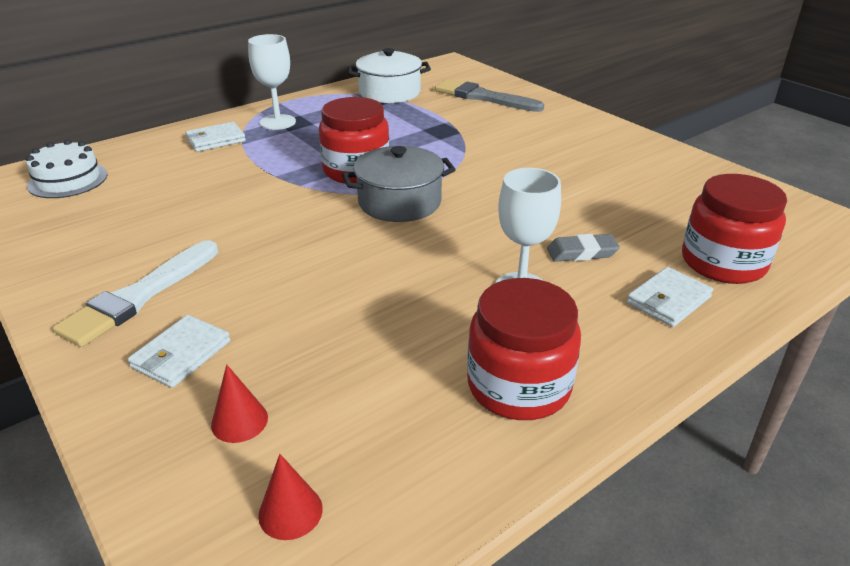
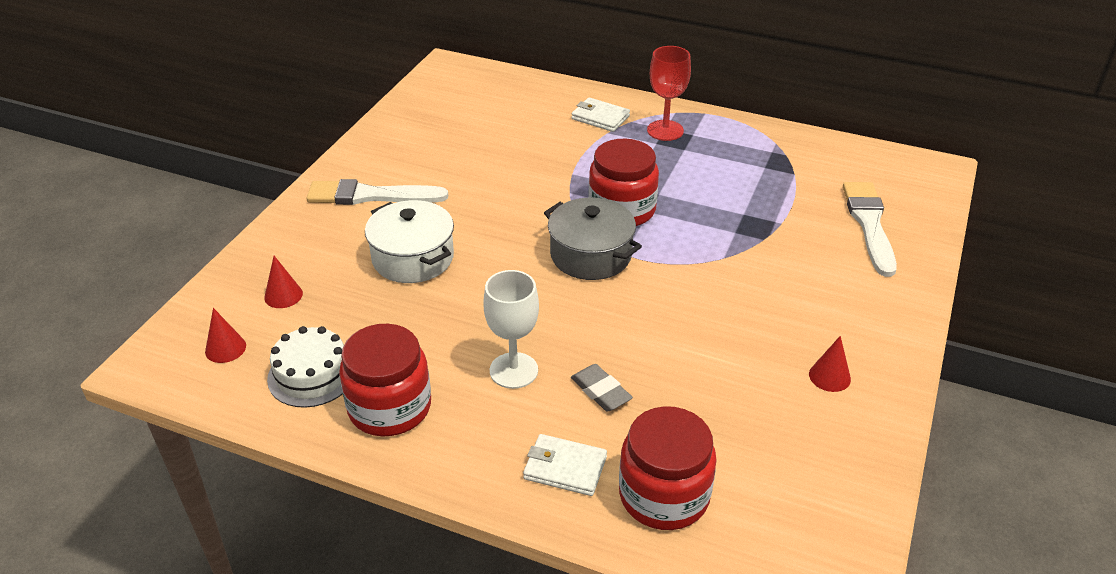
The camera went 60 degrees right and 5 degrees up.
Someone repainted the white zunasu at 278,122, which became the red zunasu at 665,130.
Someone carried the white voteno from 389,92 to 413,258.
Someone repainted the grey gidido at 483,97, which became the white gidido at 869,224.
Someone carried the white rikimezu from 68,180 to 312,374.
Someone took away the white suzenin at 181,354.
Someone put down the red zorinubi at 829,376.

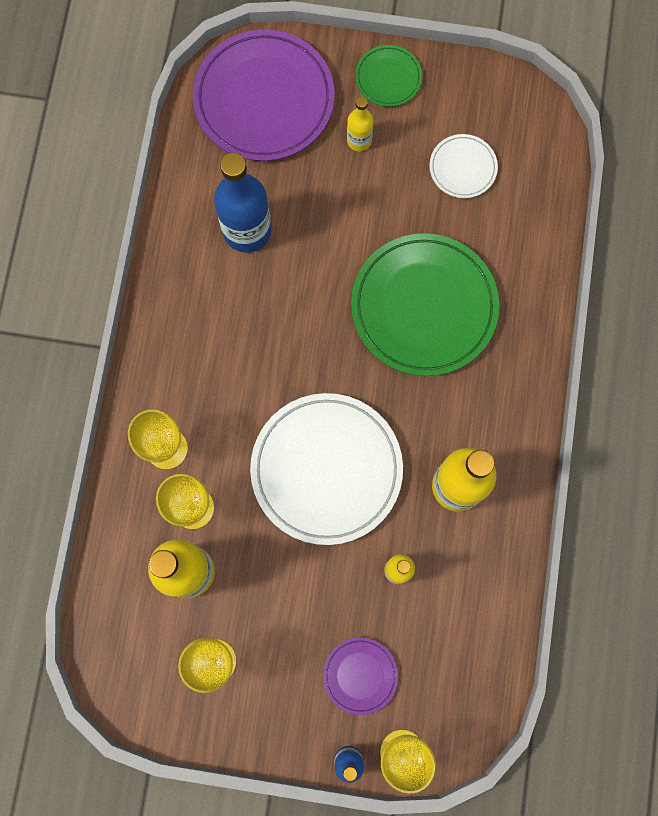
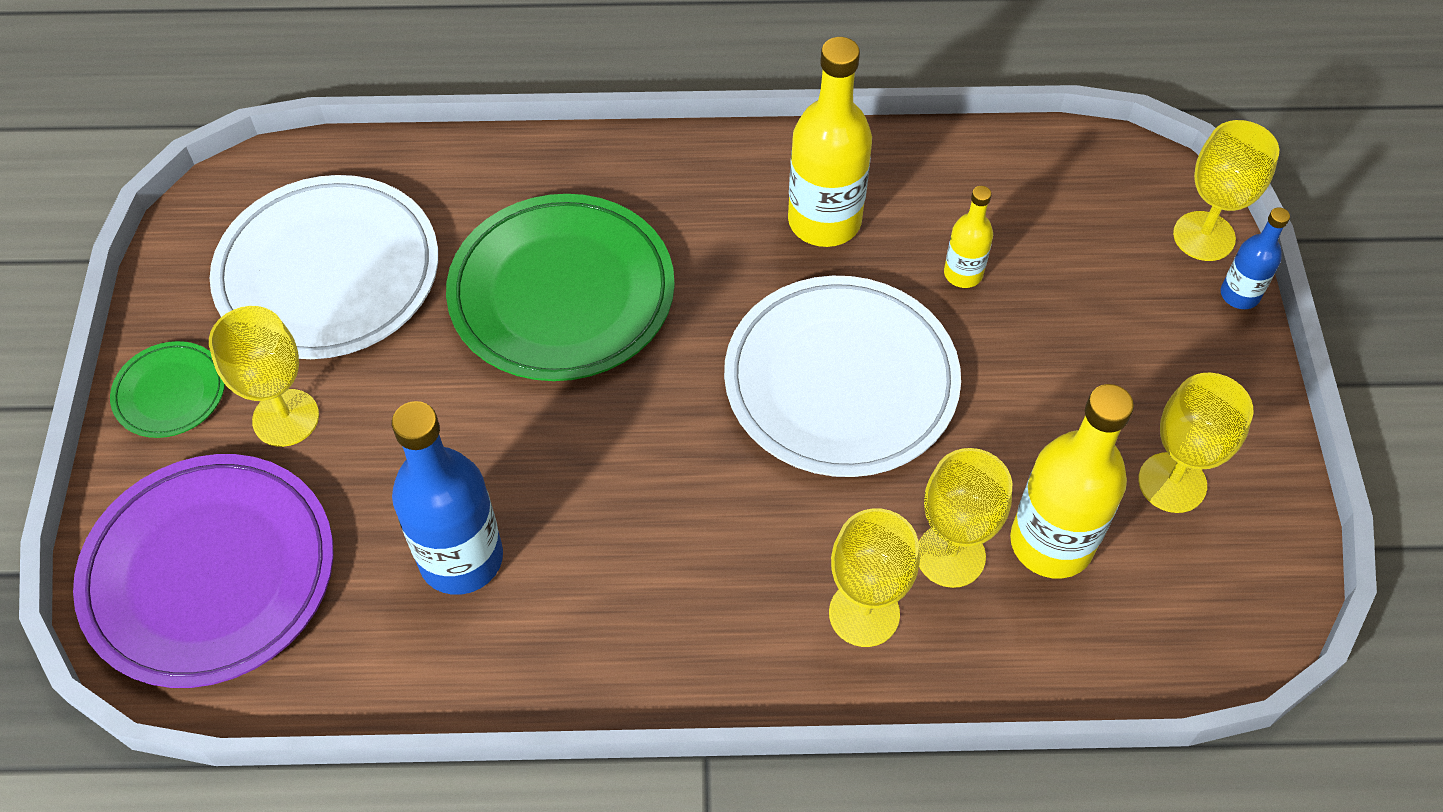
The camera went 100 degrees left and 20 degrees down.
Someone swapped the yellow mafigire at 359,140 for the yellow zunasu at 286,418.
Someone scaled the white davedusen at 462,168 by 2.10.
Someone took away the purple davedusen at 360,675.

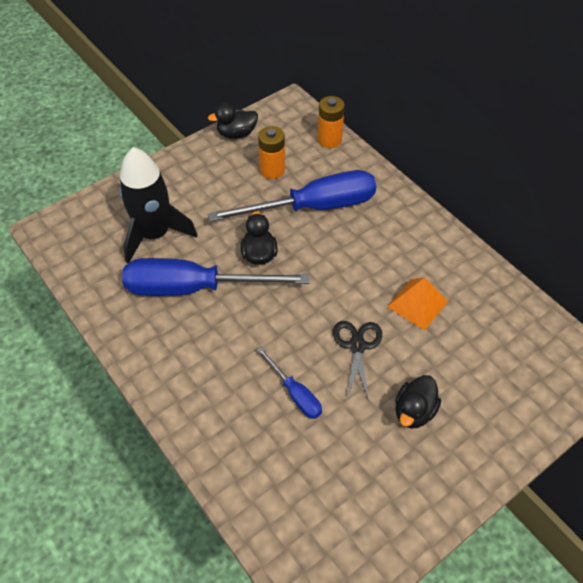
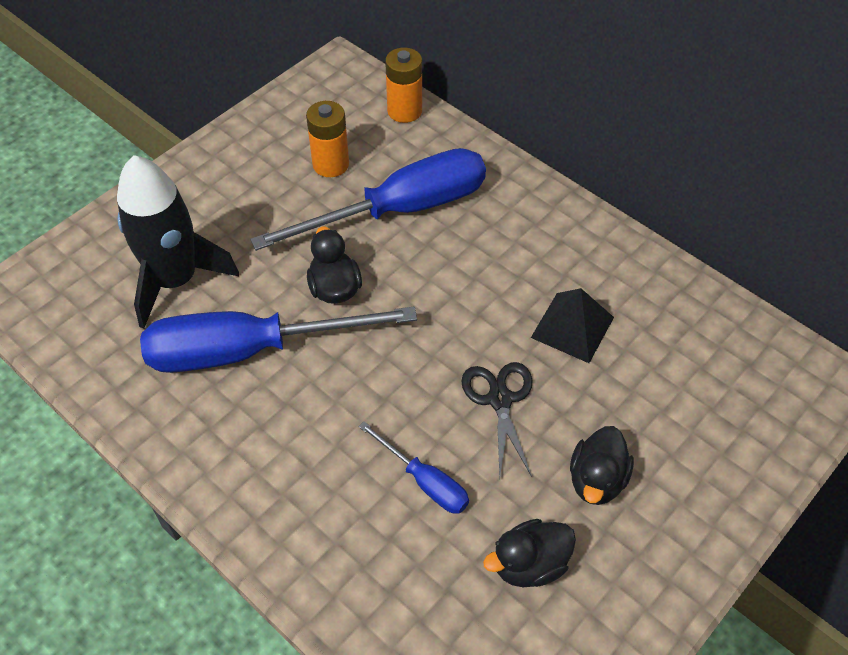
The camera went 10 degrees left and 0 degrees up.
Someone carried the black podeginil from 236,134 to 529,564.
Someone repainted the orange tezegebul at 417,304, which became the black tezegebul at 572,327.

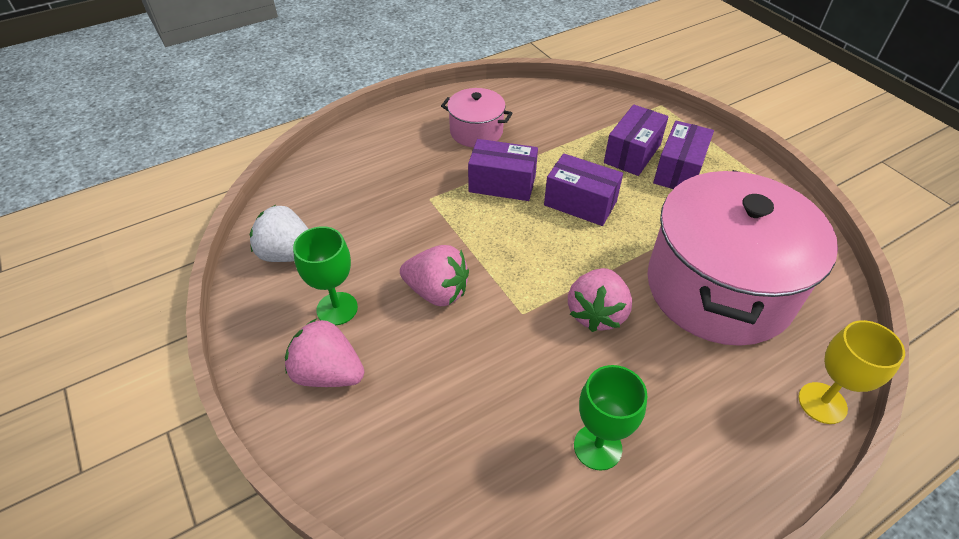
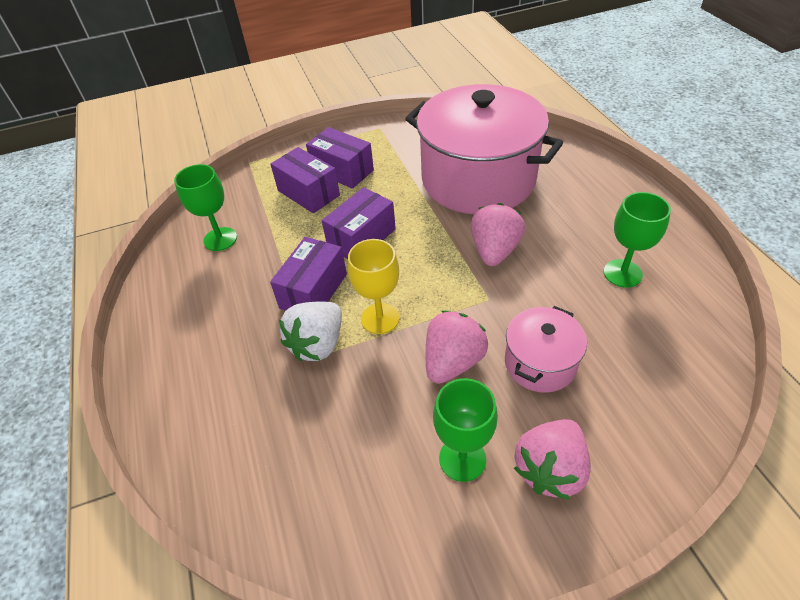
The camera went 75 degrees left and 0 degrees up.
Someone carried the pink voteno from 476,132 to 540,363.
Someone carried the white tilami from 288,254 to 318,344.
Someone rotated the pink tilami at 596,313 by 105 degrees counterclockwise.
Someone carried the yellow zunasu from 822,403 to 380,318.
Someone put down the green zunasu at 220,239.

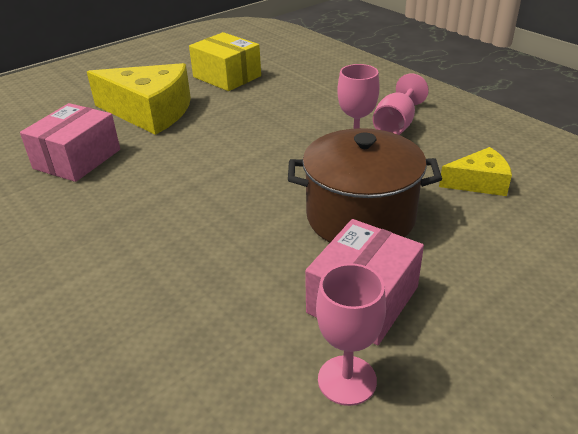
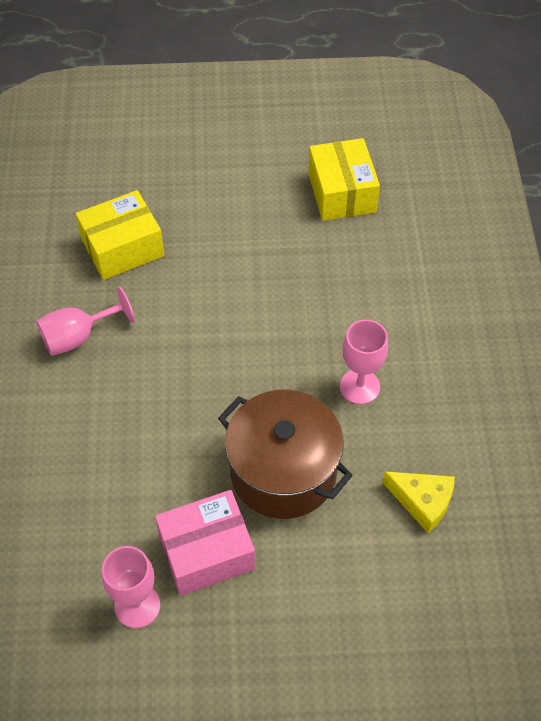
The camera went 35 degrees right and 20 degrees up.
Someone took away the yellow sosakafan at 150,112.
Someone carried the pink zunasu from 396,124 to 78,337.
Someone repainted the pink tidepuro at 77,159, which became the yellow tidepuro at 123,248.

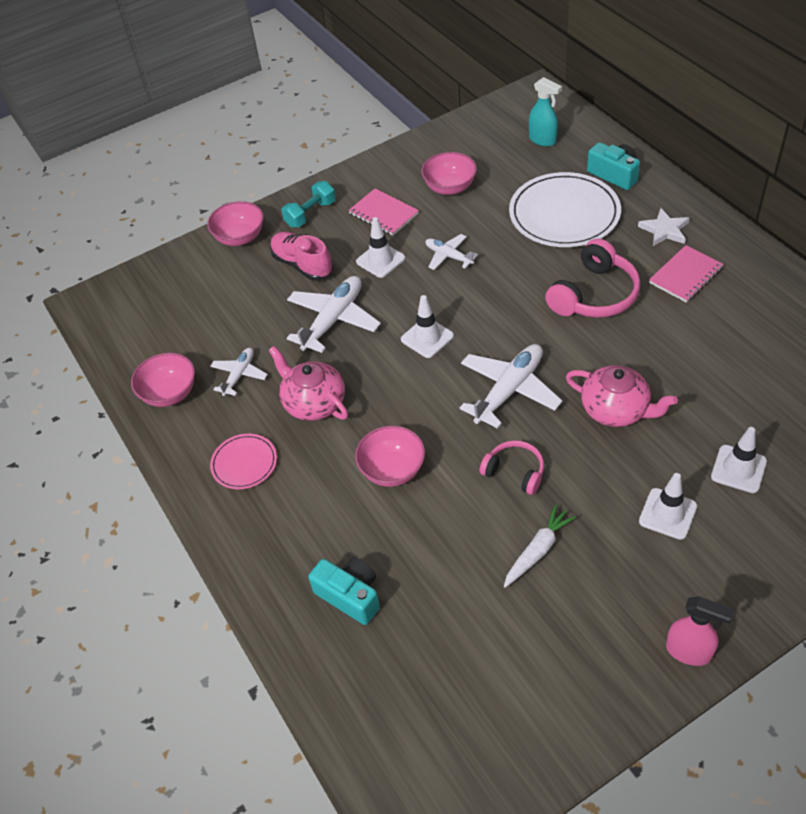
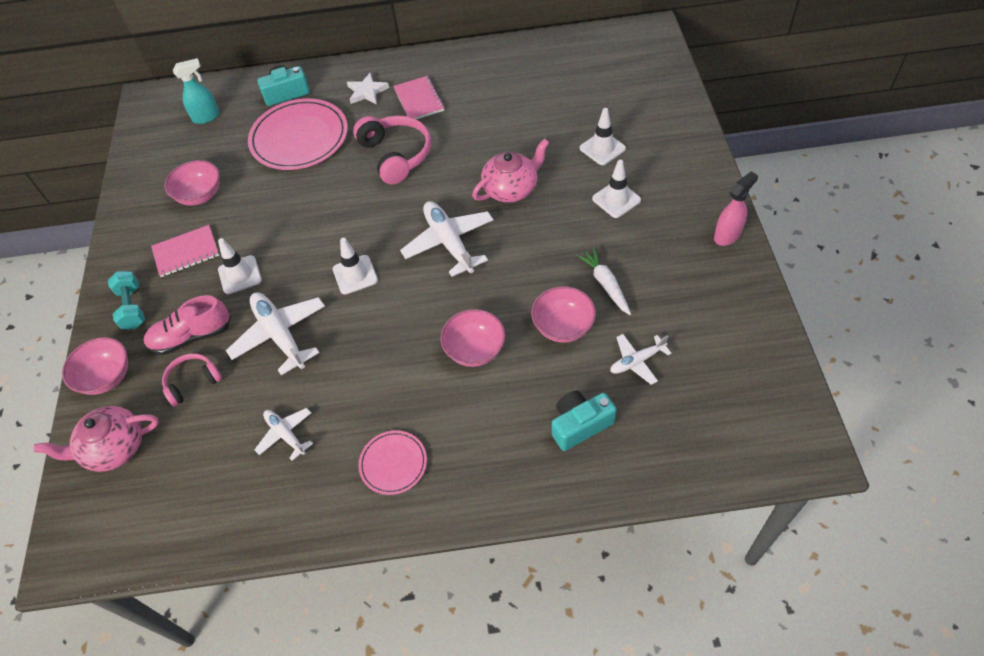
The camera went 65 degrees left and 5 degrees up.
Someone repainted the white davedusen at 564,214, which became the pink davedusen at 299,138.
Someone carried the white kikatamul from 448,256 to 637,361.
Someone carried the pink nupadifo from 314,402 to 114,448.
Someone carried the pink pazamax from 170,393 to 563,327.
Someone carried the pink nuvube from 515,472 to 193,382.

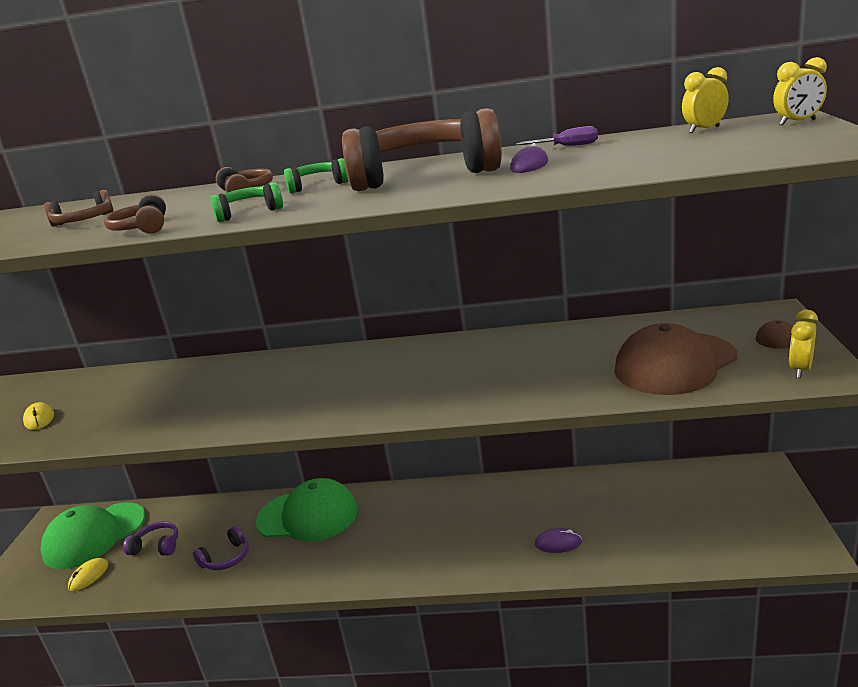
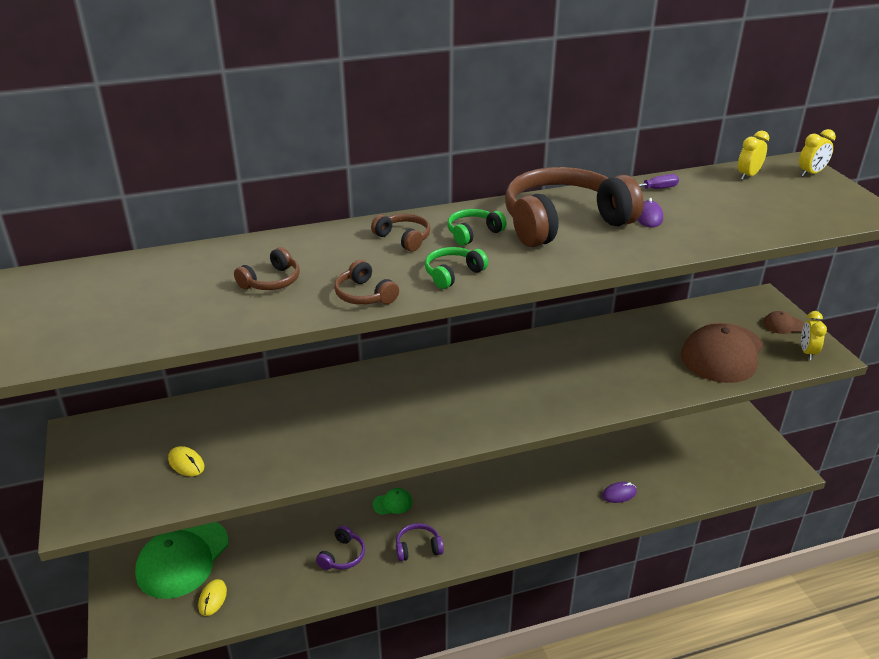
The camera went 25 degrees left and 10 degrees up.
Someone scaled the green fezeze at 308,516 by 0.42.
Someone carried the purple nuvube from 157,546 to 418,548.

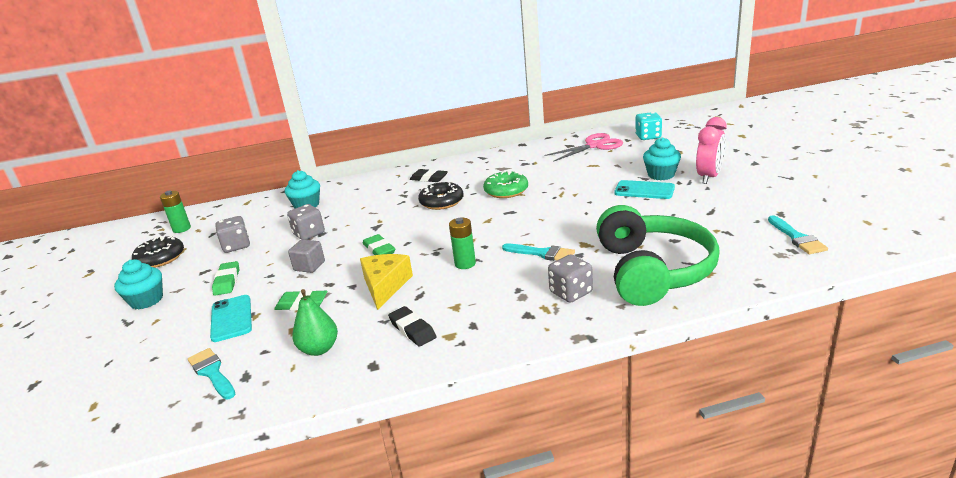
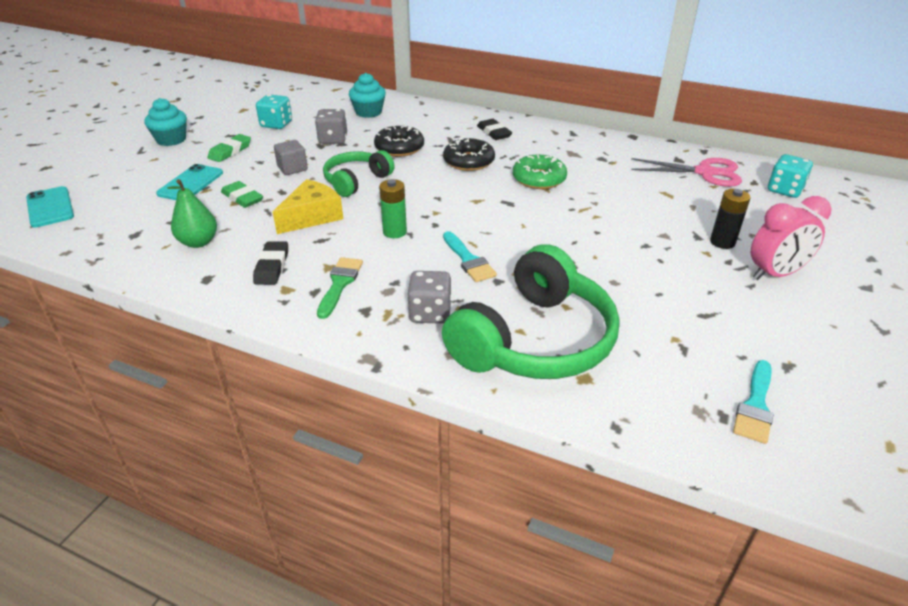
The camera went 35 degrees right and 10 degrees up.
Someone swapped the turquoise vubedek at 661,175 for the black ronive at 722,242.
Someone carried the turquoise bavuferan from 644,190 to 50,207.
Someone took away the green ronive at 182,229.
Someone repainted the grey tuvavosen at 236,246, which became the turquoise tuvavosen at 276,124.
Someone swapped the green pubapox at 379,249 for the green nuvube at 356,181.
Someone carried the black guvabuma from 160,258 to 399,148.
Someone took away the turquoise gidido at 212,372.
Someone put down the green gidido at 340,284.

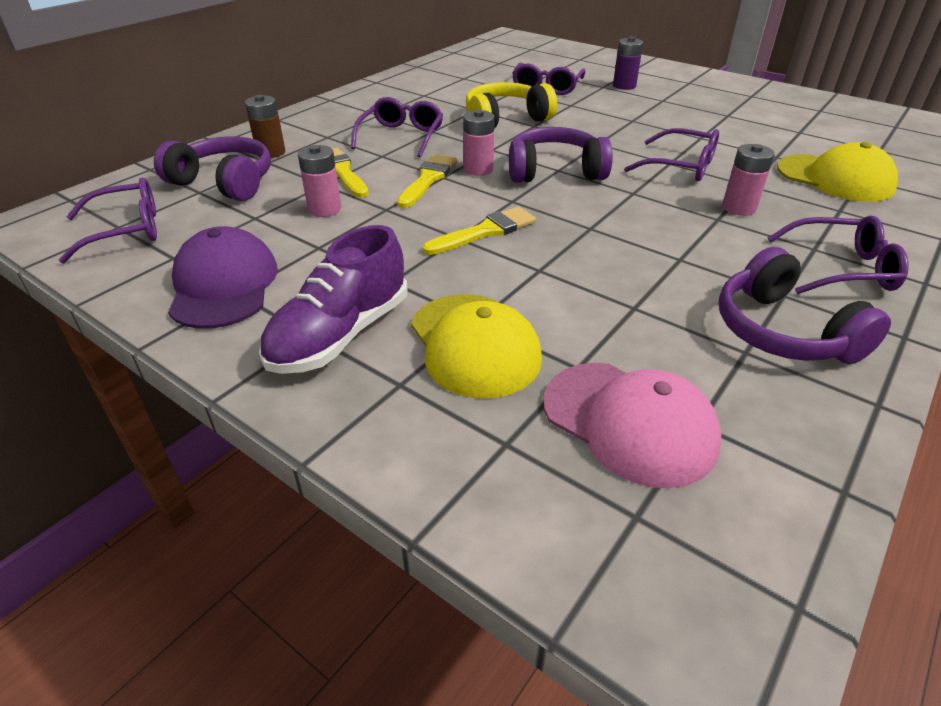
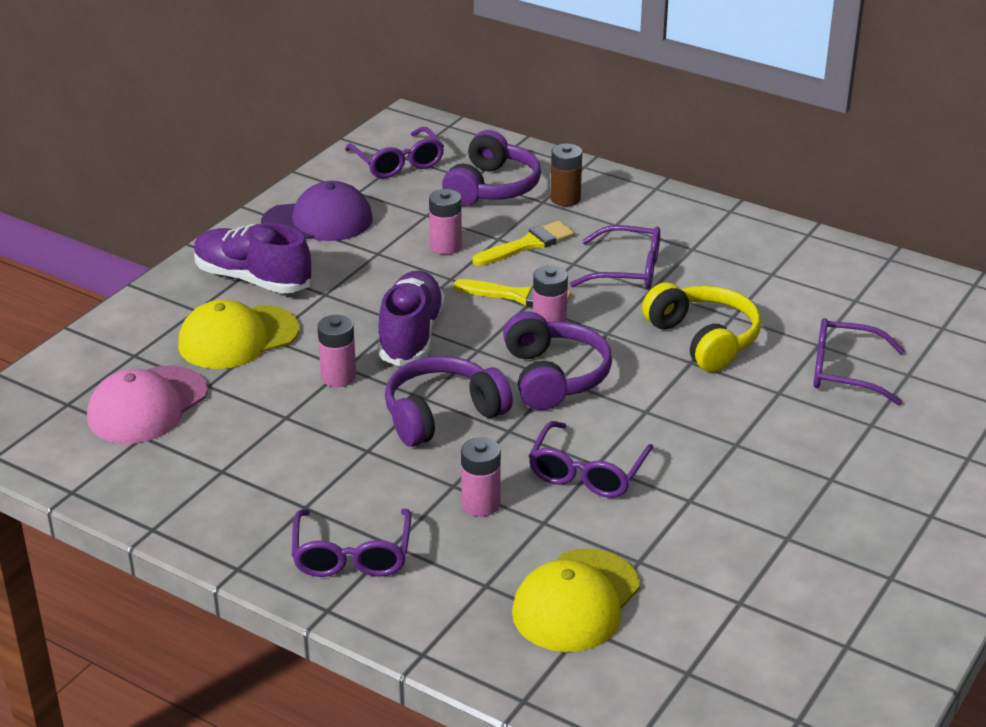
The camera went 85 degrees right and 5 degrees down.
Someone took away the purple ronive at 624,86.
Someone swapped the yellow gidido at 485,231 for the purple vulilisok at 411,336.
Someone carried the purple nuvube from 782,332 to 442,415.
Someone put down the pink ronive at 338,377.

